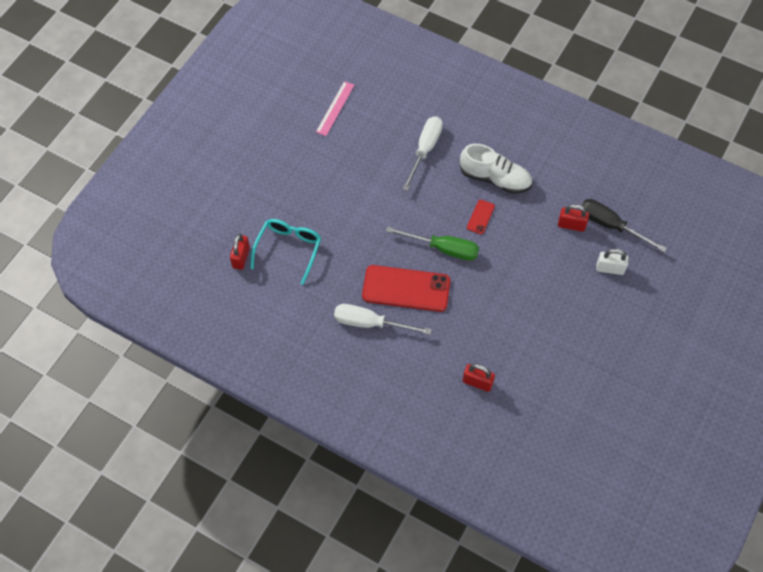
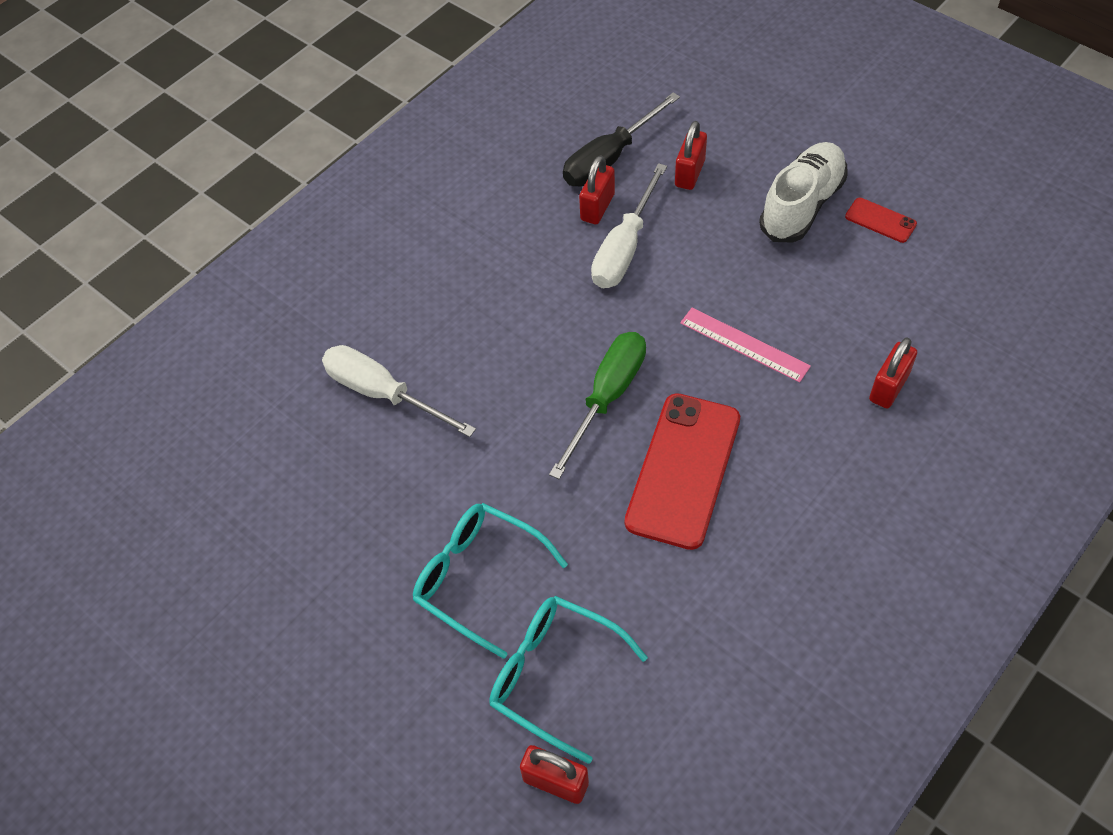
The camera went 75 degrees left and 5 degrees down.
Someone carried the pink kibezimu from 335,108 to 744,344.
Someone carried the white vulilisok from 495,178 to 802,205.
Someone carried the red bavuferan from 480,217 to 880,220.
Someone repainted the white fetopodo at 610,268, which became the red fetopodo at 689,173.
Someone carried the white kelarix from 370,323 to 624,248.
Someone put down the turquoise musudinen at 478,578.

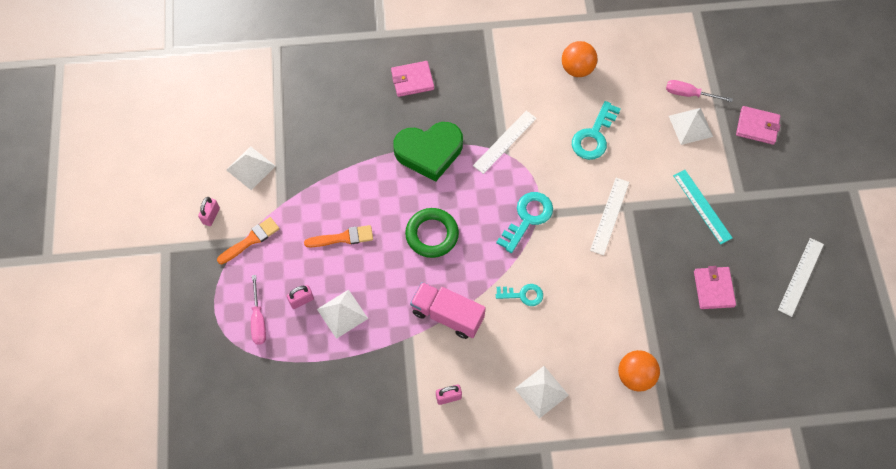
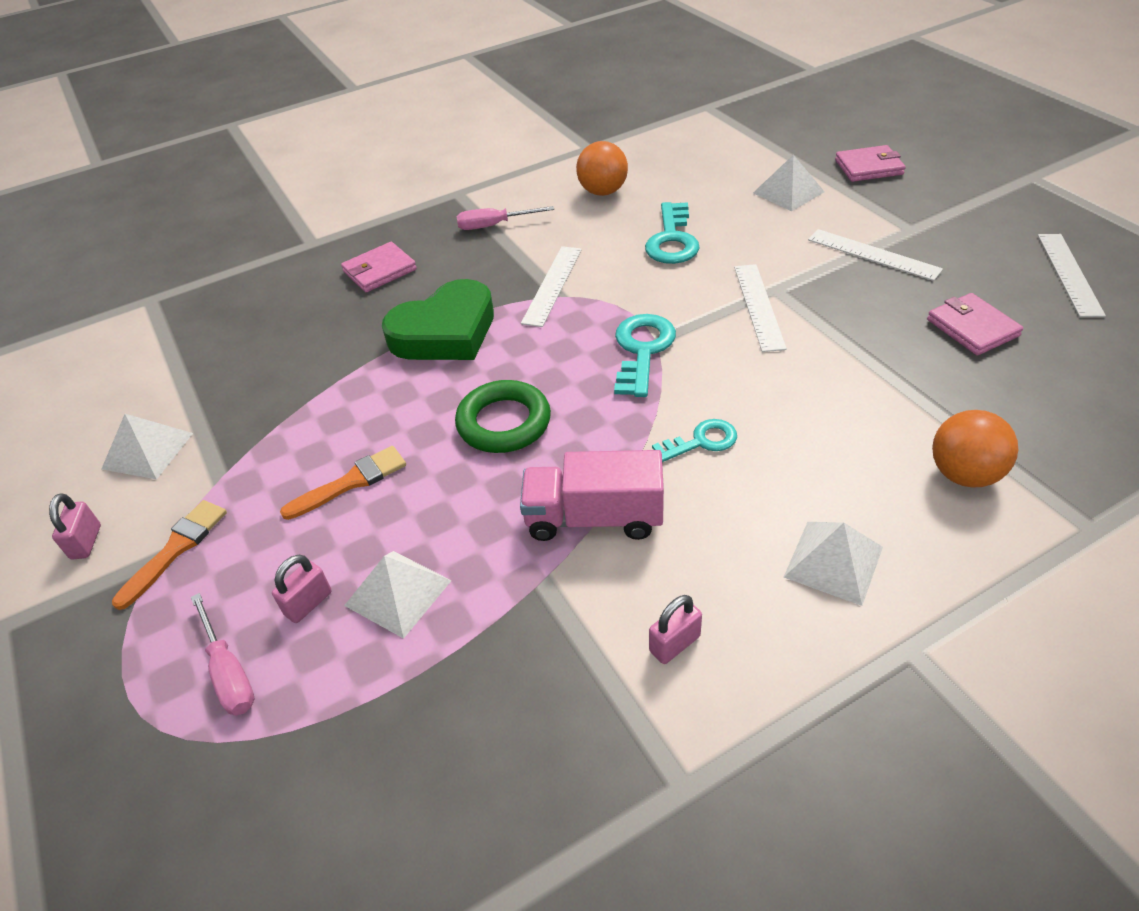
The camera went 20 degrees left and 20 degrees down.
Someone carried the pink kelarix from 689,94 to 494,225.
Someone repainted the turquoise kibezimu at 702,206, which became the white kibezimu at 873,254.

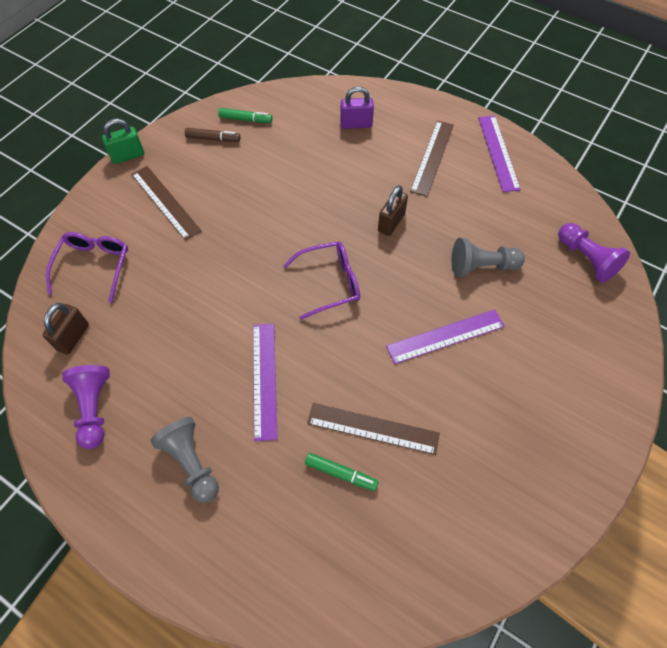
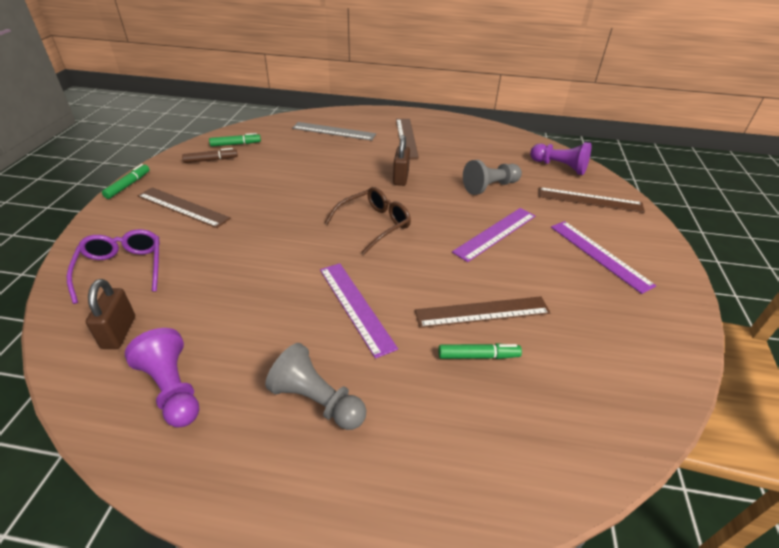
The camera went 25 degrees left and 20 degrees down.
Someone swapped the purple fetopodo at 356,124 for the grey kibezimu at 334,131.
Someone carried the purple kibezimu from 498,152 to 599,255.
Someone swapped the green fetopodo at 128,156 for the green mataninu at 128,185.
Someone repainted the purple musudinen at 329,283, which became the brown musudinen at 373,225.
Someone put down the brown kibezimu at 590,200.

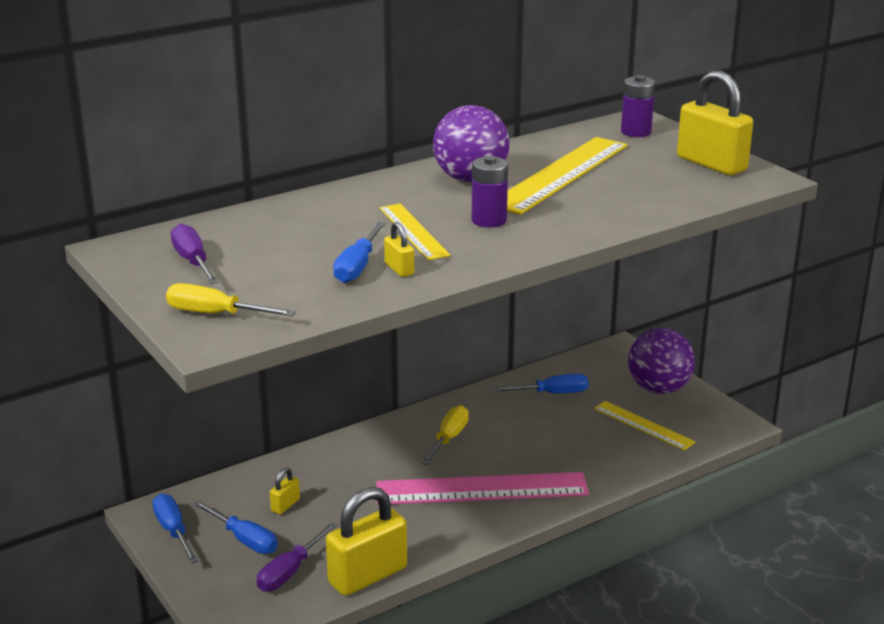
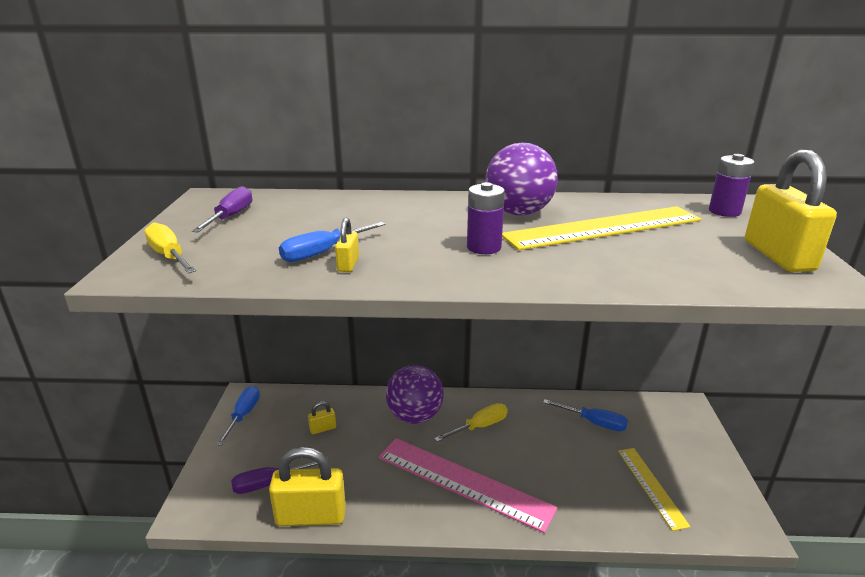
The camera went 35 degrees right and 0 degrees up.
Someone took away the yellow kibezimu at 413,231.
Someone carried the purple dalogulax from 658,389 to 415,416.
Someone took away the blue kelarix at 244,539.

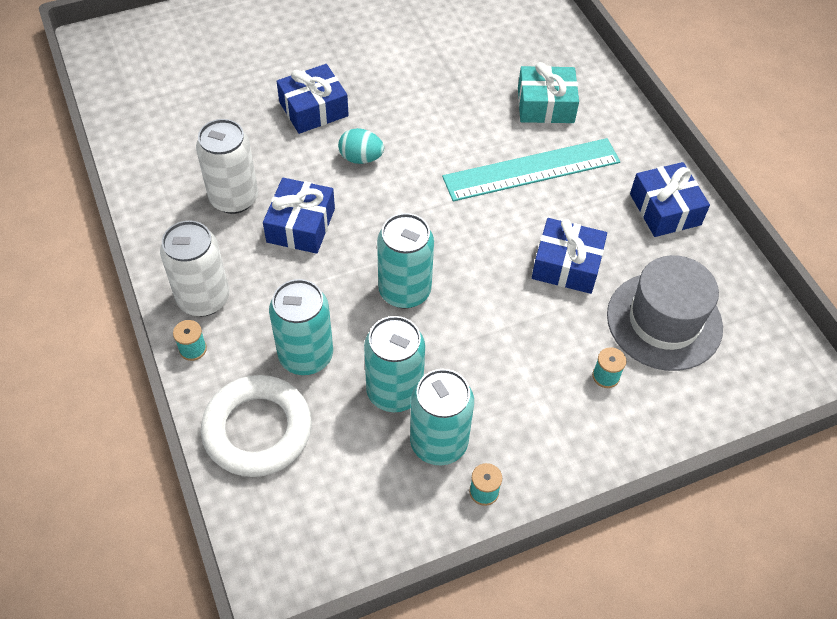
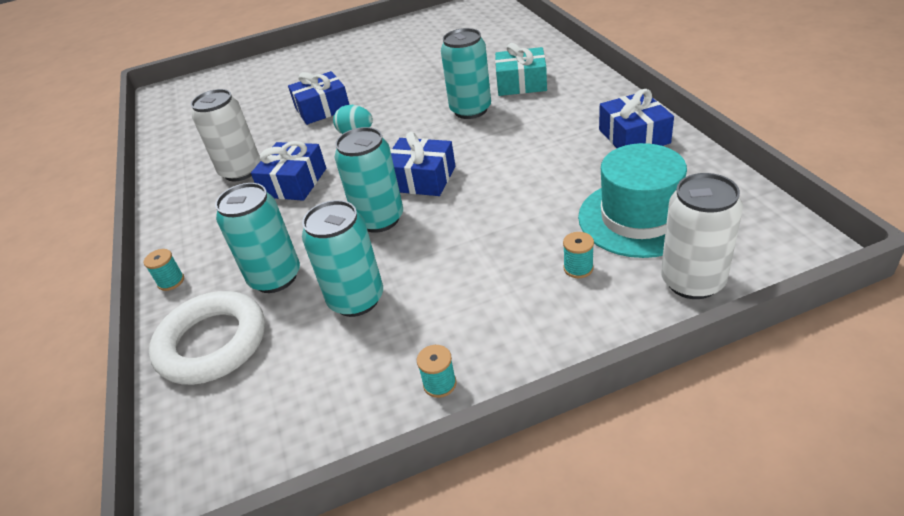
The camera went 10 degrees right and 15 degrees down.
Someone took away the turquoise kibezimu at 531,170.
Someone carried the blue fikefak from 566,265 to 421,179.
Someone carried the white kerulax from 203,298 to 692,281.
Someone repainted the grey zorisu at 664,321, which became the turquoise zorisu at 639,218.
Someone carried the turquoise kerulax from 438,442 to 470,110.

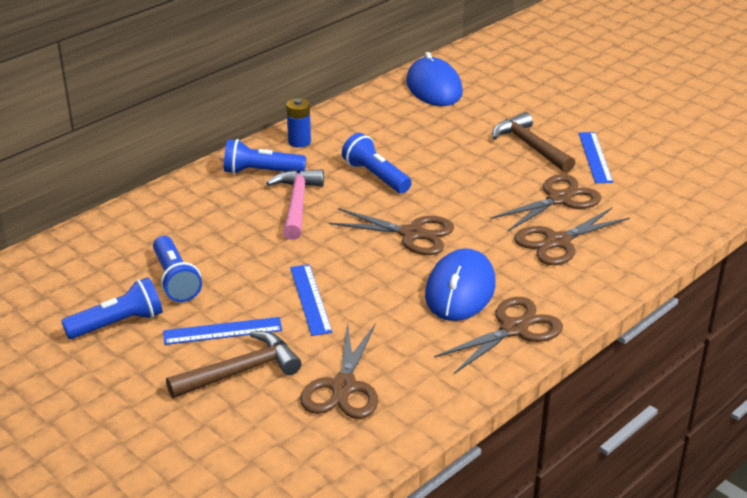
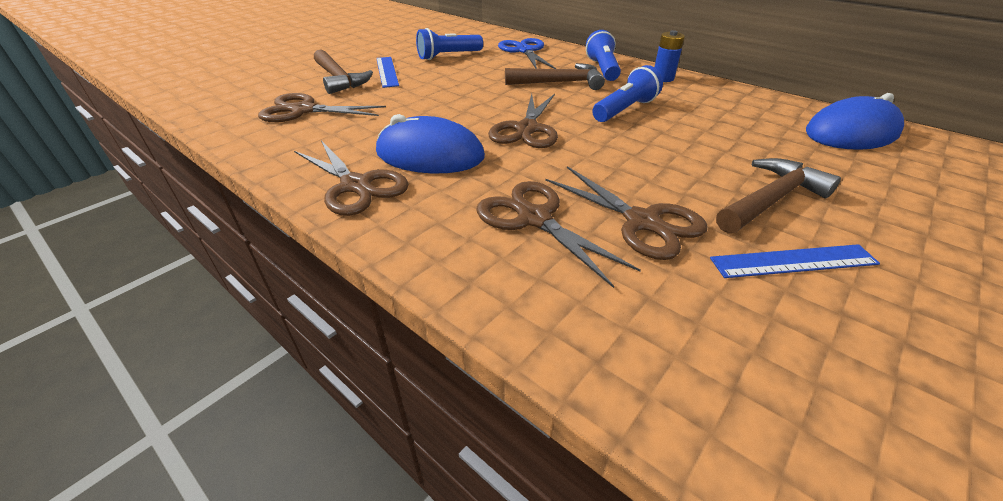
The camera went 85 degrees right and 5 degrees up.
Someone repainted the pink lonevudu at 297,204, which became the brown lonevudu at 559,83.
Someone took away the blue kibezimu at 310,299.
Someone took away the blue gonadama at 118,323.
Someone put down the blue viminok at 525,51.

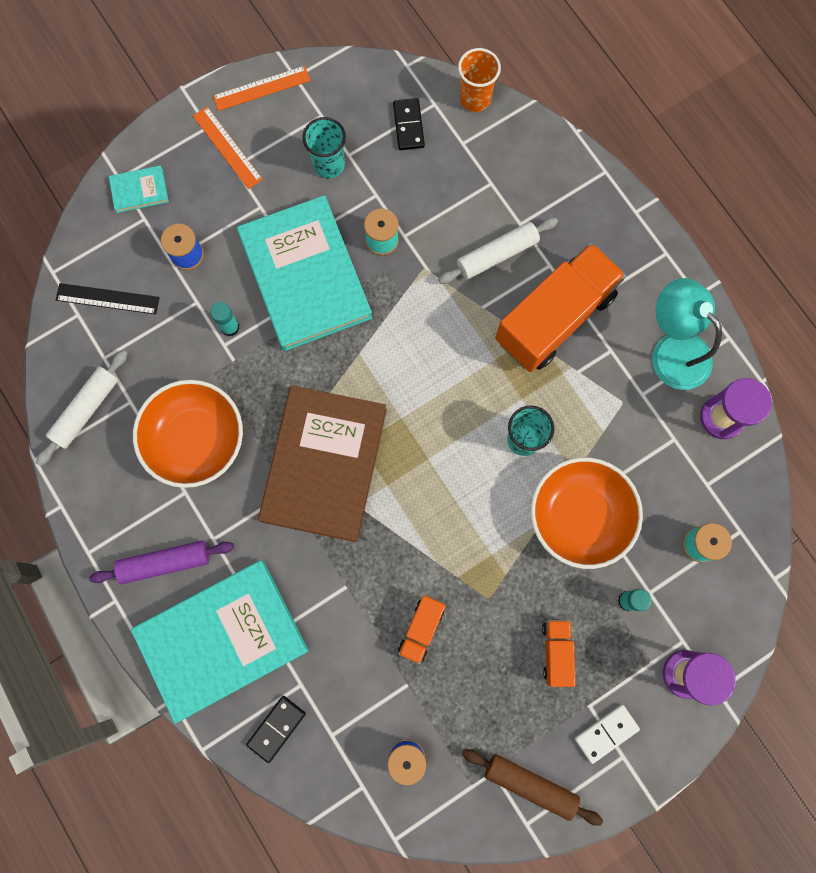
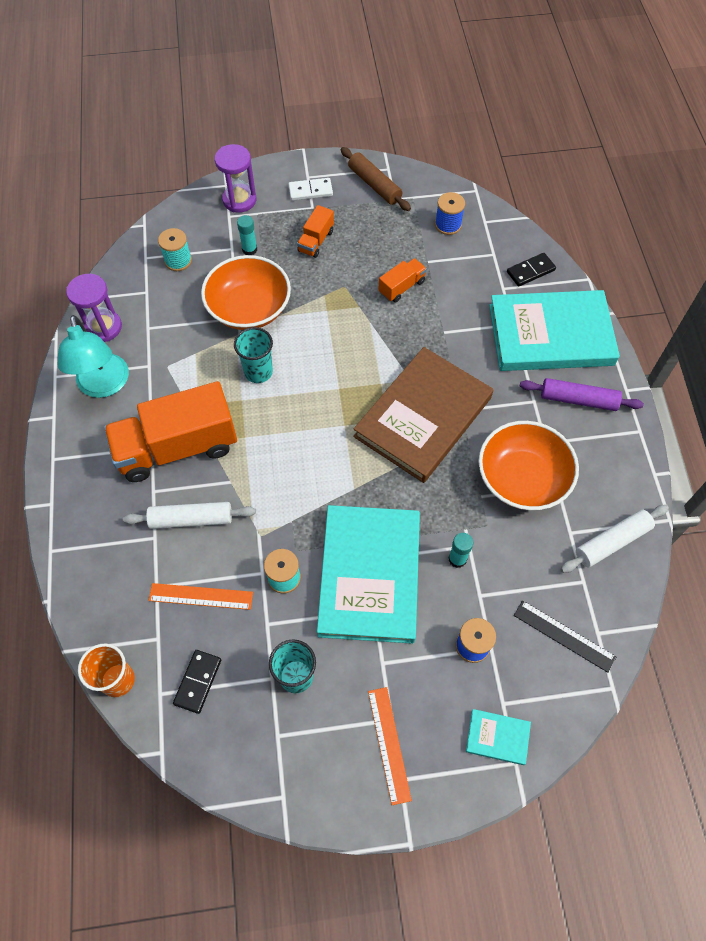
The camera went 155 degrees left and 15 degrees down.
Someone carried the orange kibezimu from 261,88 to 201,596.

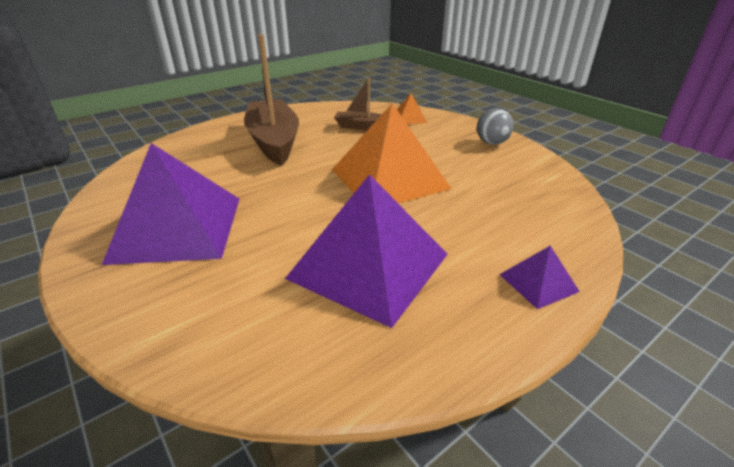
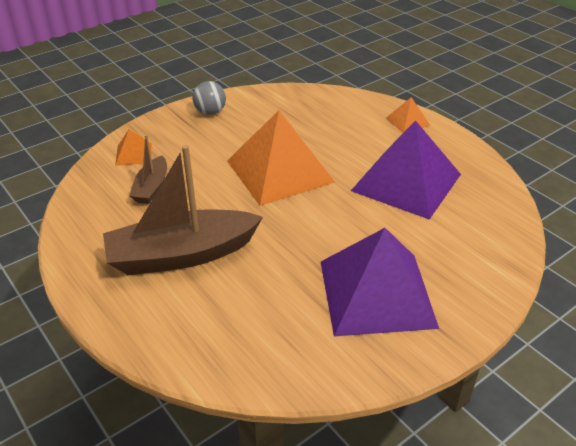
The camera went 90 degrees left and 5 degrees up.
Someone repainted the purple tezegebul at 538,282, which became the orange tezegebul at 407,121.

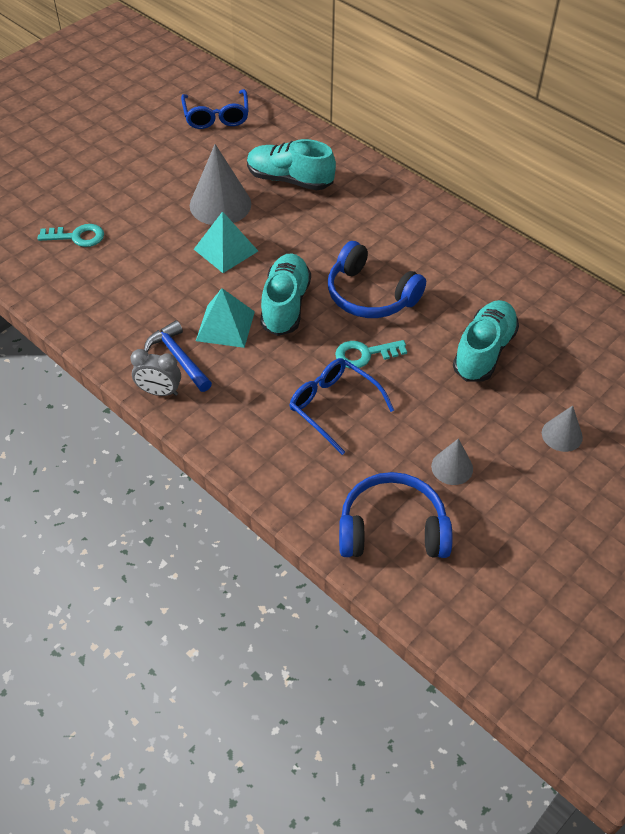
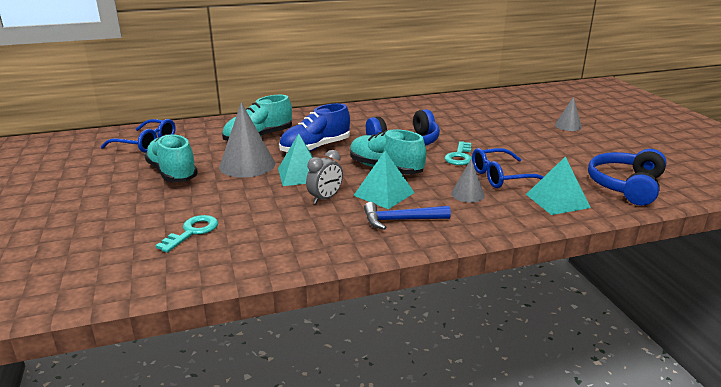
The camera went 60 degrees left and 25 degrees down.
Someone carried the turquoise vulilisok from 484,351 to 172,173.
Someone carried the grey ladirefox from 159,392 to 325,198.
Someone carried the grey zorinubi from 452,467 to 467,194.
Someone put down the blue vulilisok at 315,148.
Someone put down the turquoise tezegebul at 557,201.

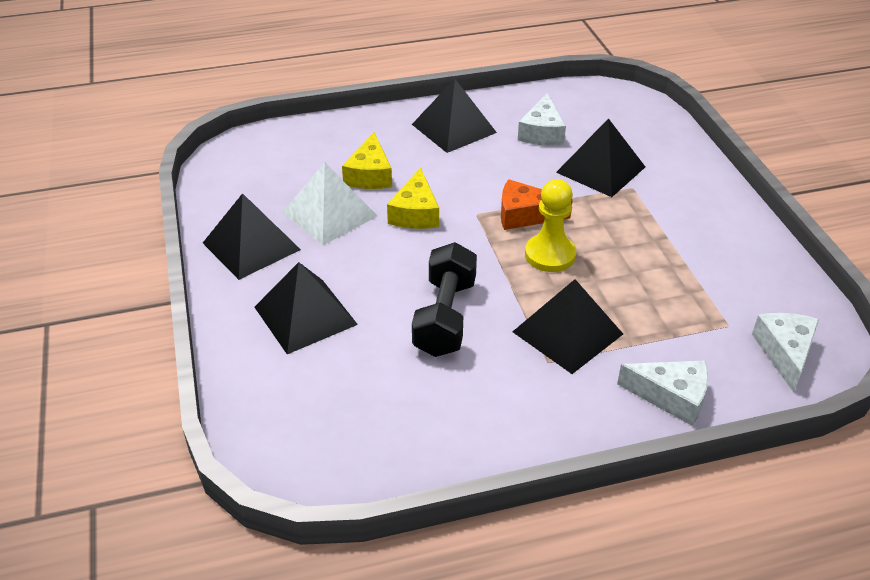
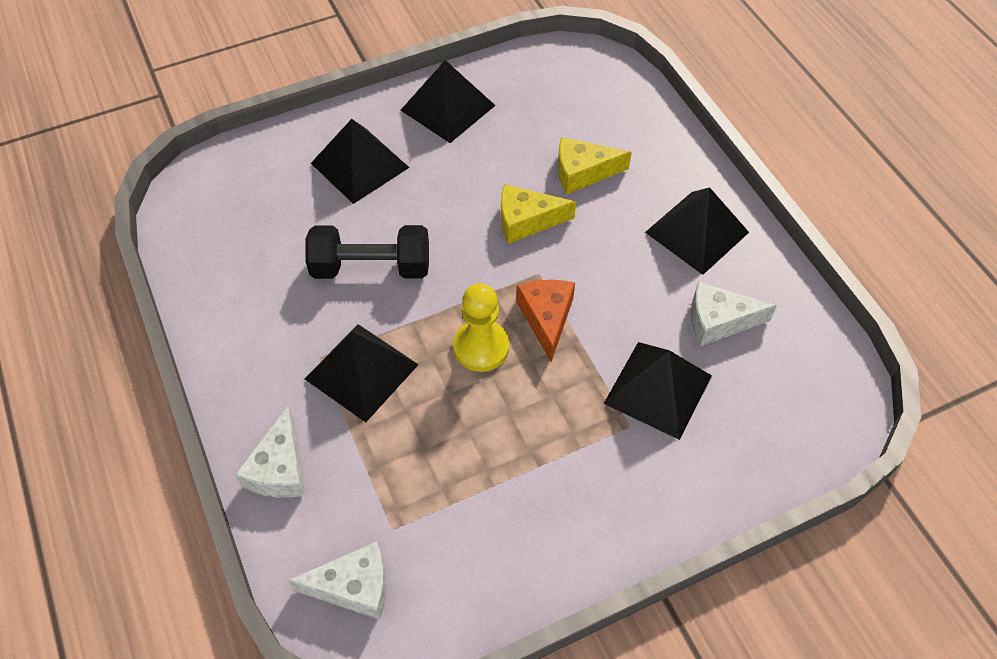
The camera went 80 degrees right and 15 degrees up.
Someone took away the white tezegebul at 330,214.

